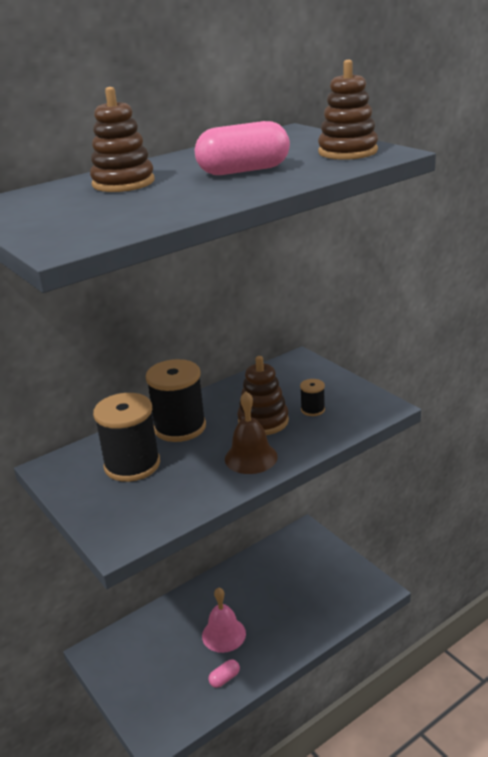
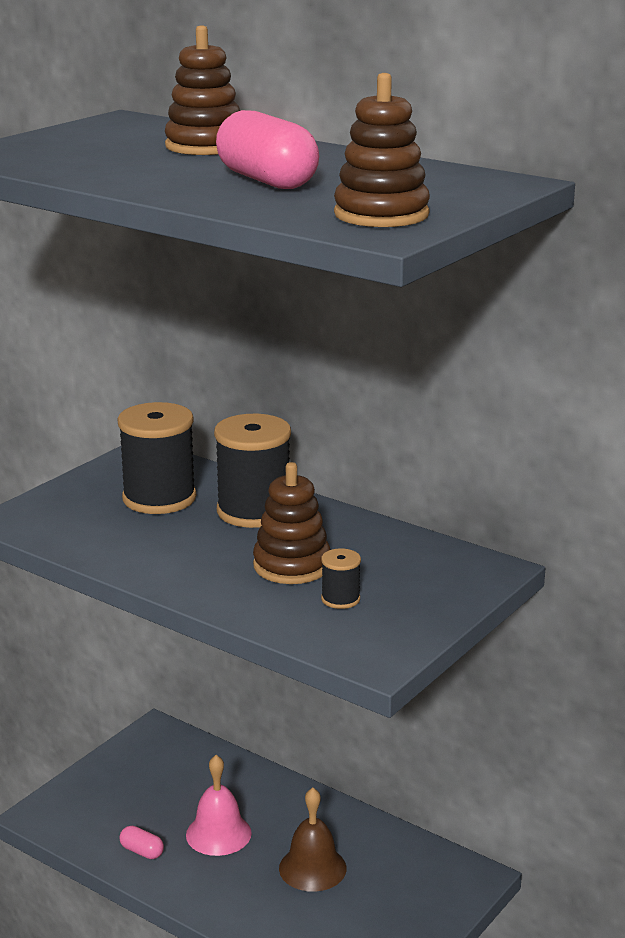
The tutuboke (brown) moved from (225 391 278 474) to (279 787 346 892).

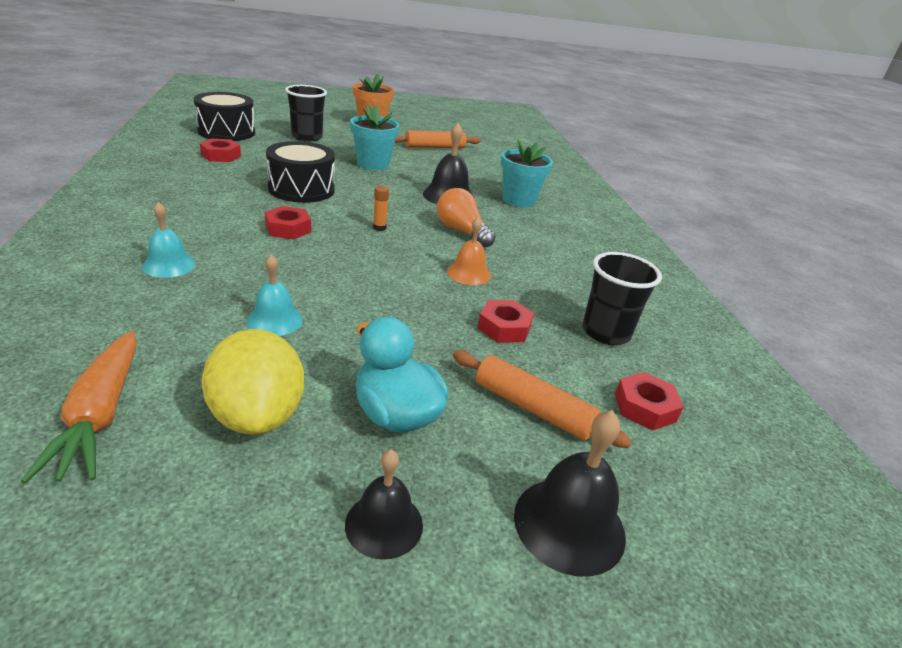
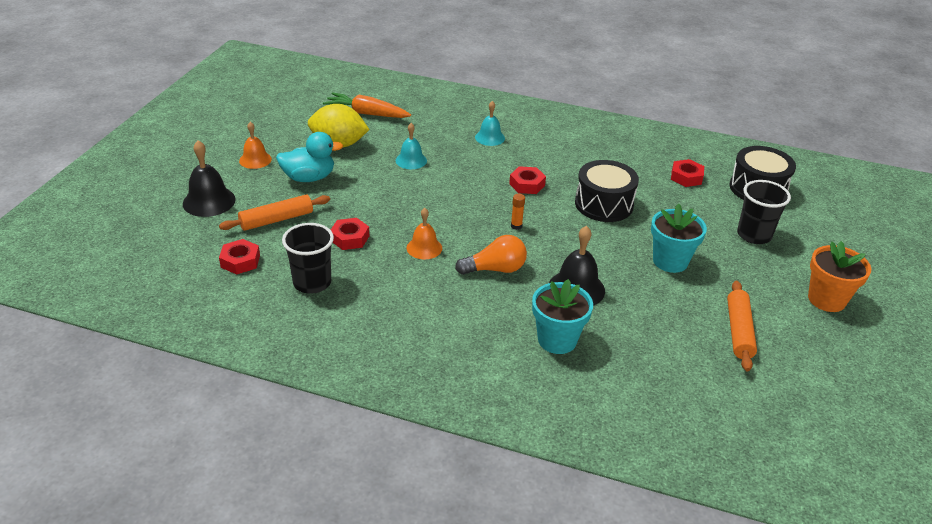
The tutuboke (black) at (345 450 423 560) became the tutuboke (orange) at (239 122 272 169).

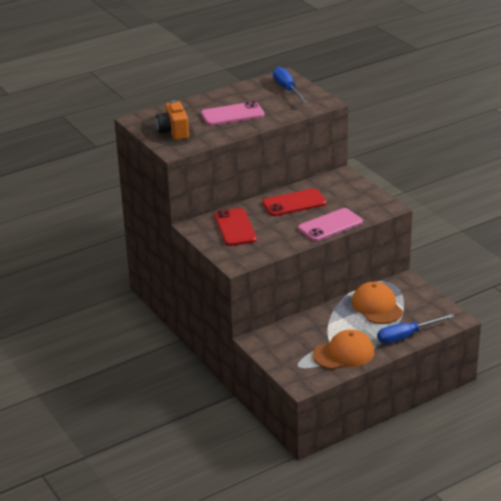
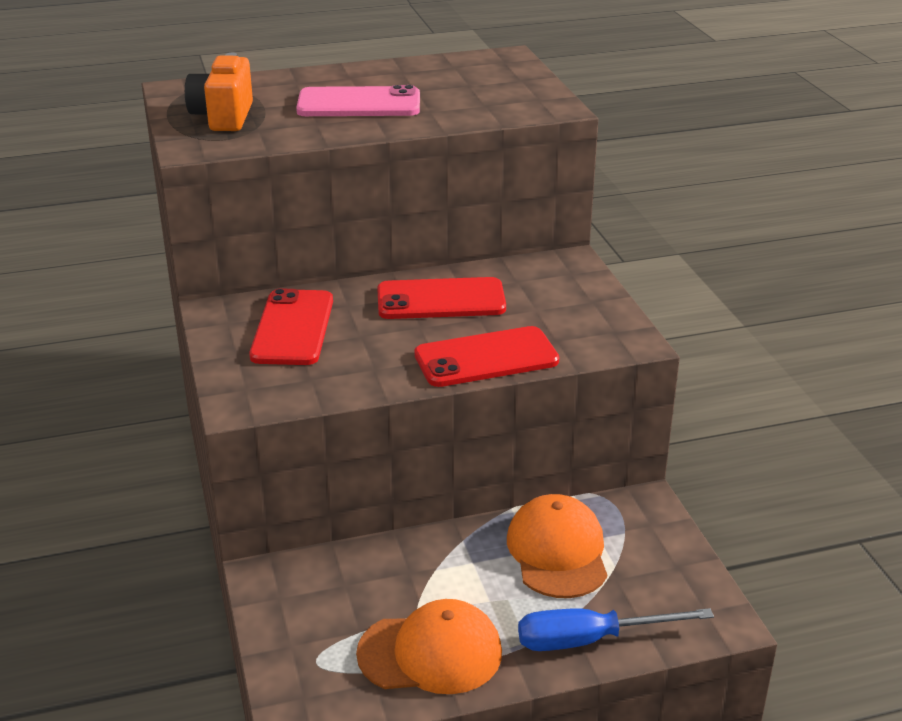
The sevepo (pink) at (298 208 363 241) became the sevepo (red) at (414 326 559 387).
The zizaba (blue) at (273 67 308 103) disappeared.

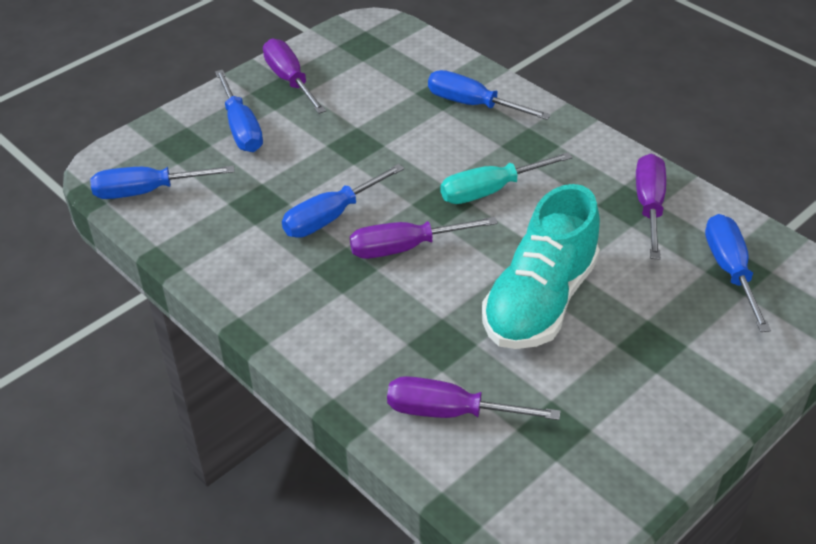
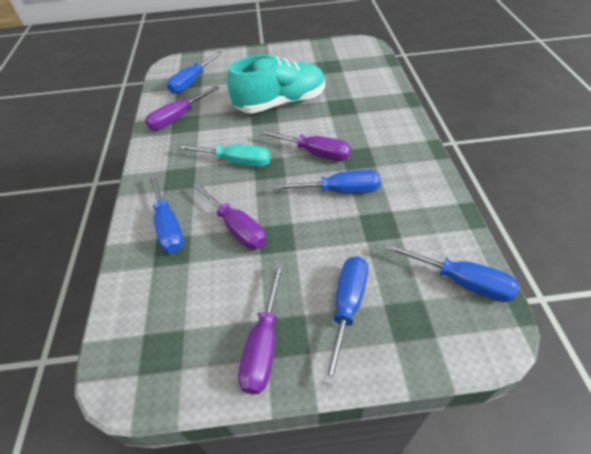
The zizaba (purple) moved from (387 376 560 420) to (193 183 267 250).

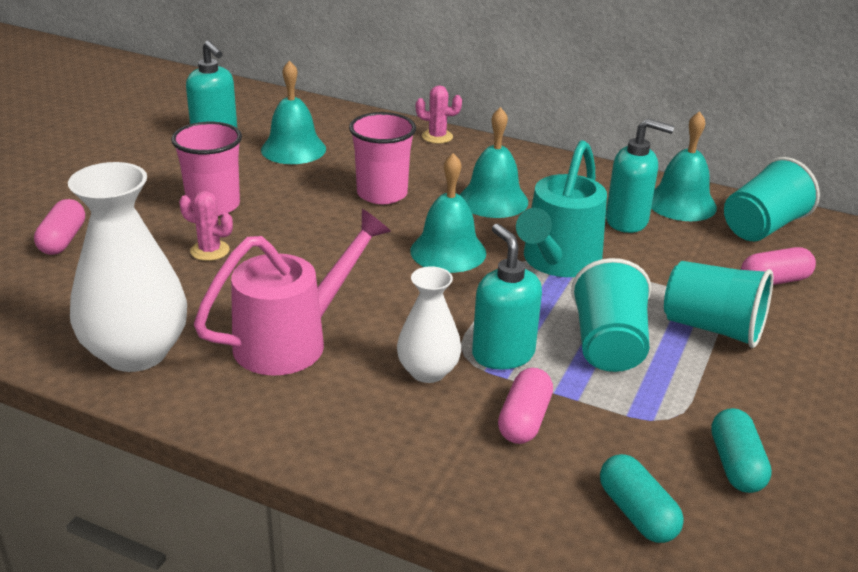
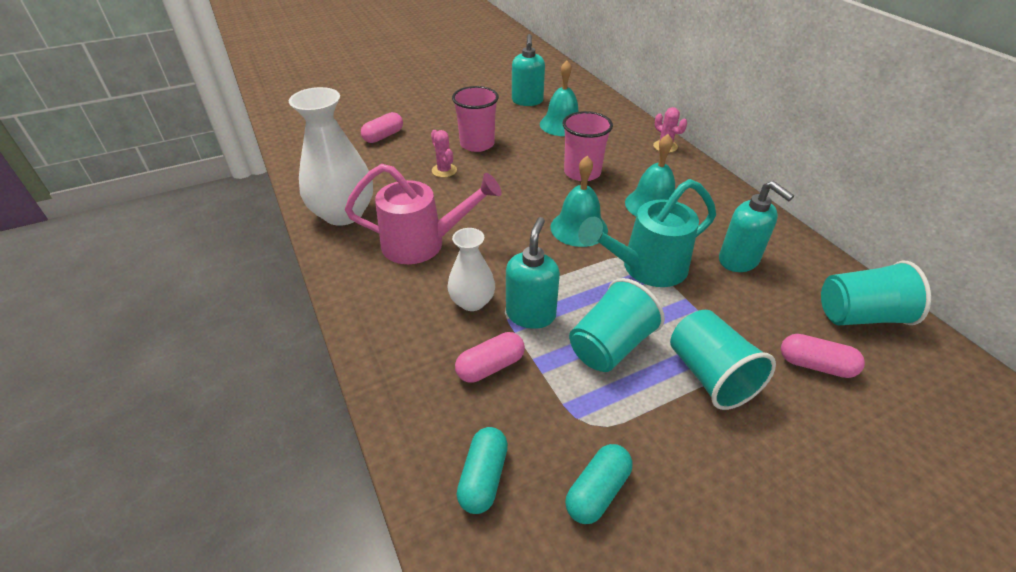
The tutuboke (turquoise) at (651 111 717 221) disappeared.

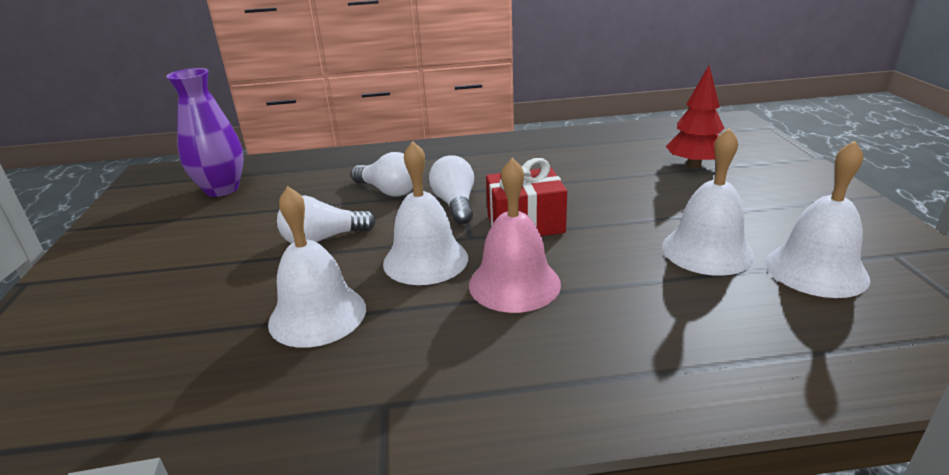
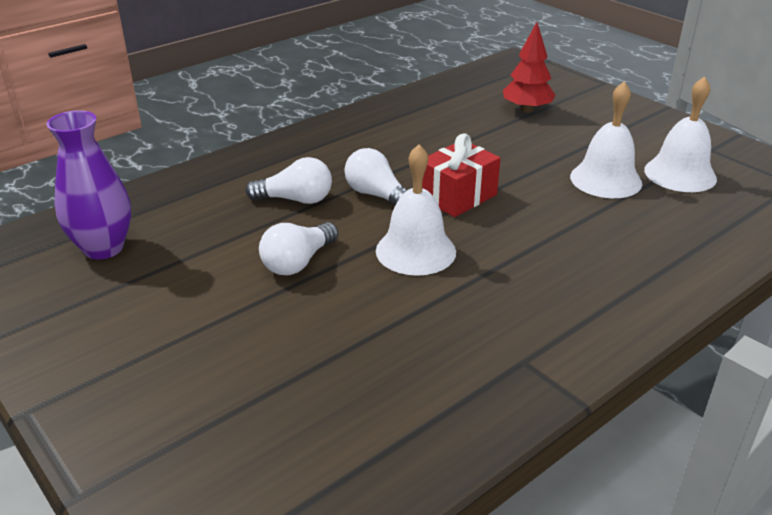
The tutuboke (white) at (268 186 366 348) disappeared.
The tutuboke (pink) at (469 158 561 313) disappeared.

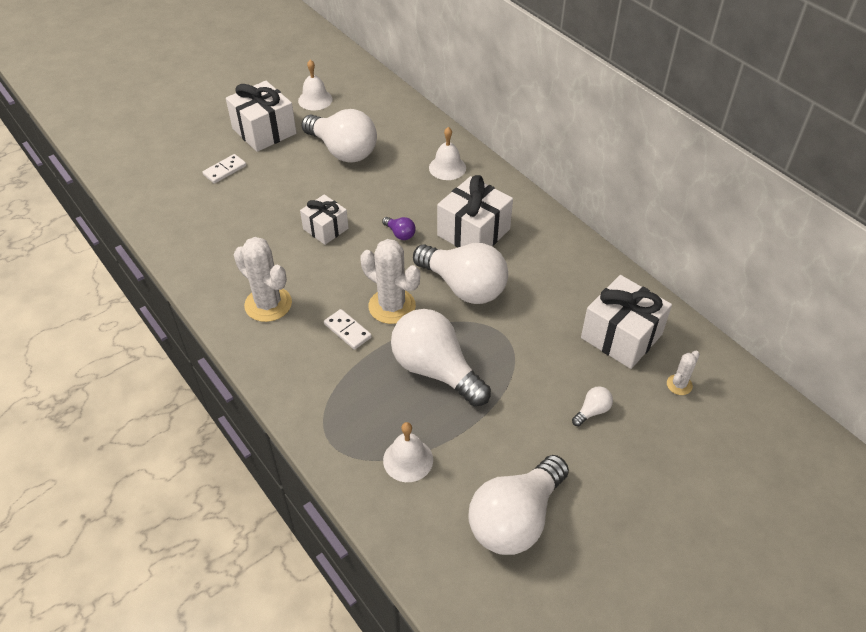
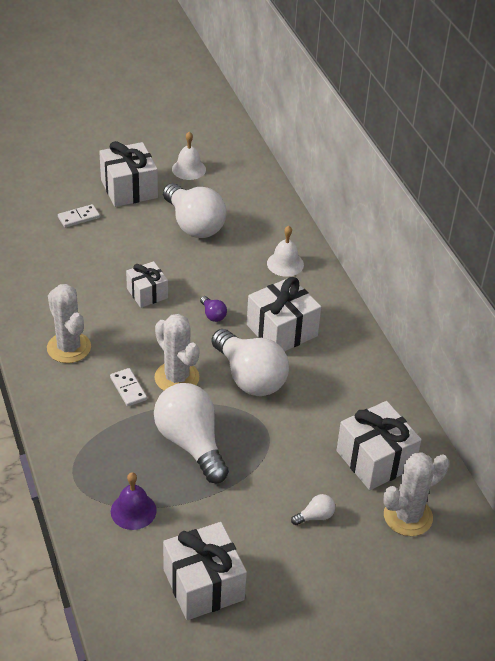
The tutuboke (white) at (383 422 433 482) became the tutuboke (purple) at (111 472 157 530).
The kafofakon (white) at (468 455 569 555) was replaced by the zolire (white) at (163 522 247 620).
The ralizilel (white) at (667 351 700 395) changed to 1.99 times the size.

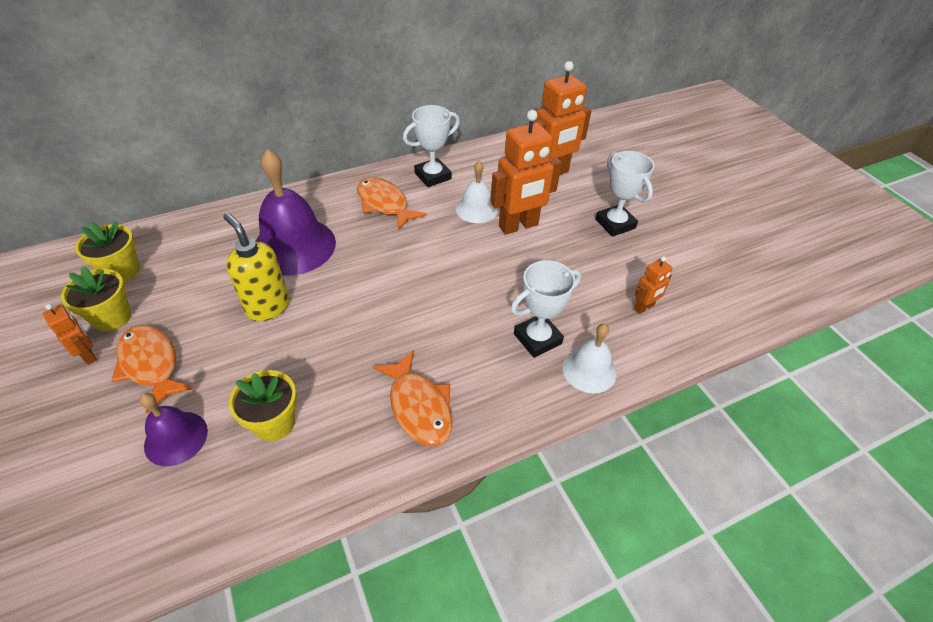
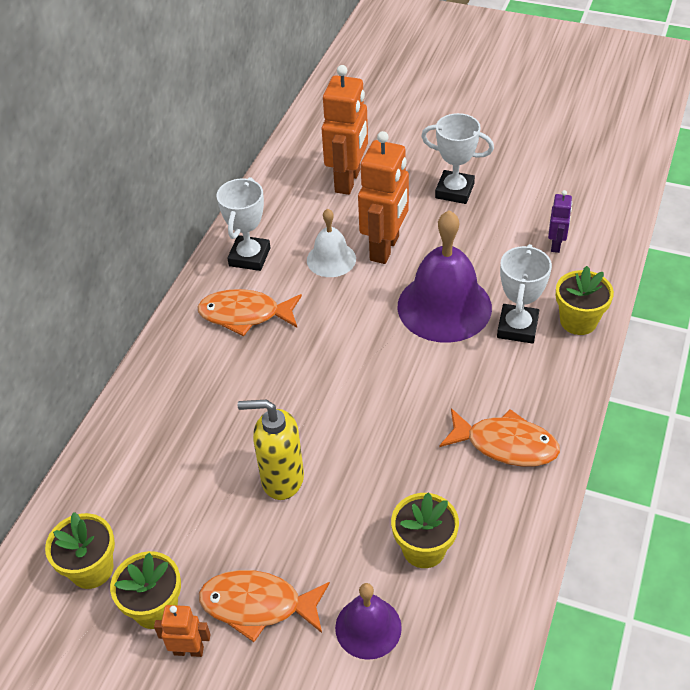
The tutuboke (purple) moved from (256 149 336 276) to (398 210 492 343).
The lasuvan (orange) at (634 256 673 314) became the lasuvan (purple) at (548 190 572 253).
The tutuboke (white) at (563 324 617 393) was replaced by the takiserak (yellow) at (556 266 614 335).

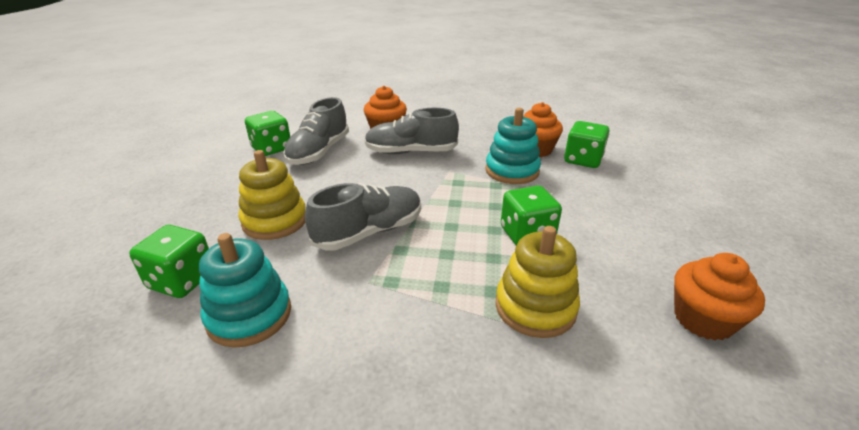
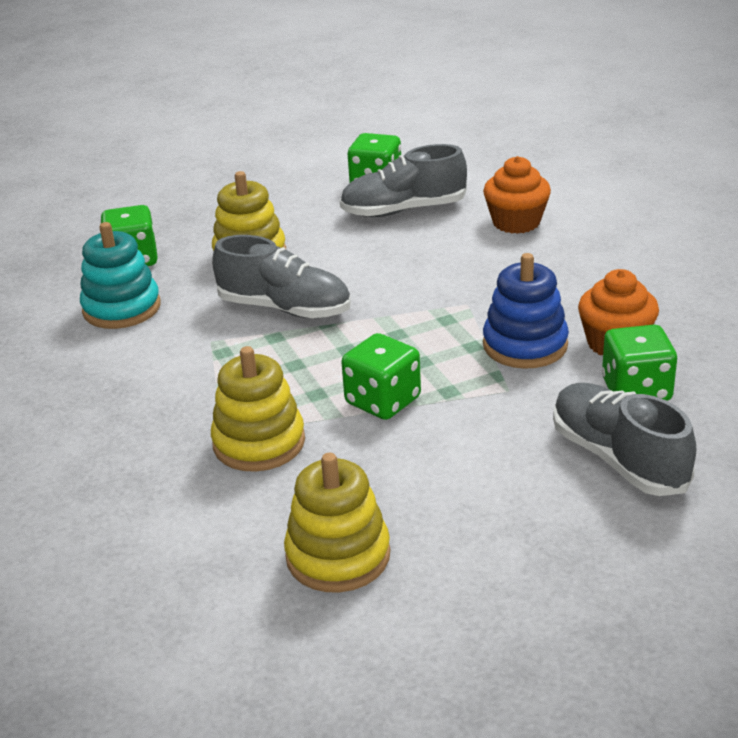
The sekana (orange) at (674 253 765 341) was replaced by the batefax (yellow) at (284 453 390 593).
The batefax (turquoise) at (485 108 541 184) became the batefax (blue) at (483 253 569 369).
The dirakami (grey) moved from (364 108 459 154) to (553 383 697 496).

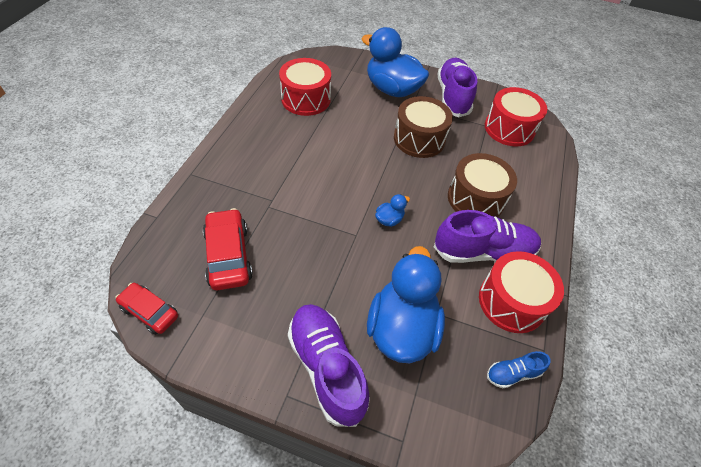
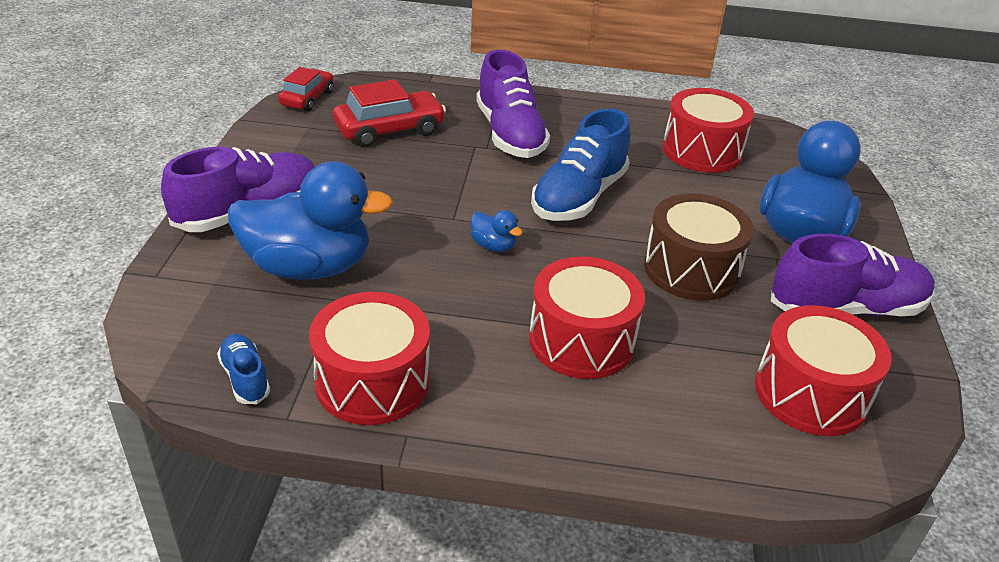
The dirakami (purple) moved from (434 210 541 263) to (476 50 550 158).
The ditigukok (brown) at (448 153 517 217) became the ditigukok (red) at (529 256 645 379).
The dirakami (blue) at (531 109 630 221) appeared.

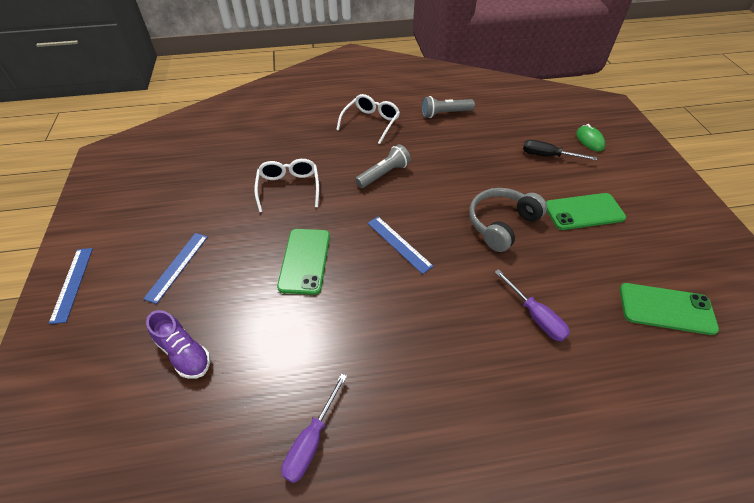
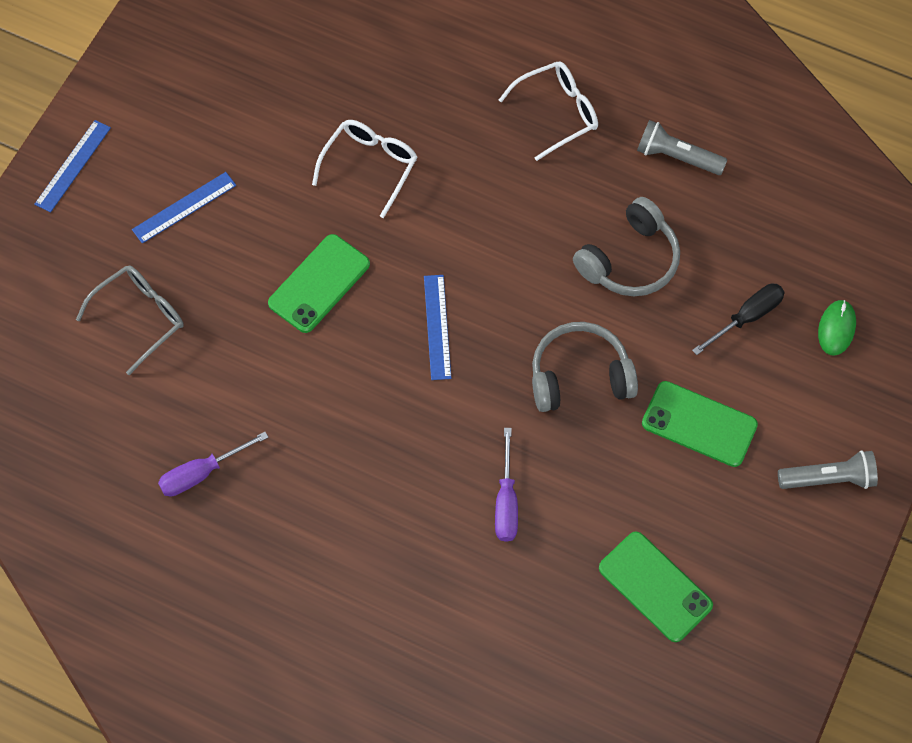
The dirakami (purple) at (146 310 210 379) was replaced by the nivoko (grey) at (76 265 184 375).
The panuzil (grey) at (573 197 680 296) appeared.
The zizaba (black) at (523 140 597 160) turned 90 degrees clockwise.
The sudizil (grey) moved from (355 144 411 188) to (778 450 878 489).

